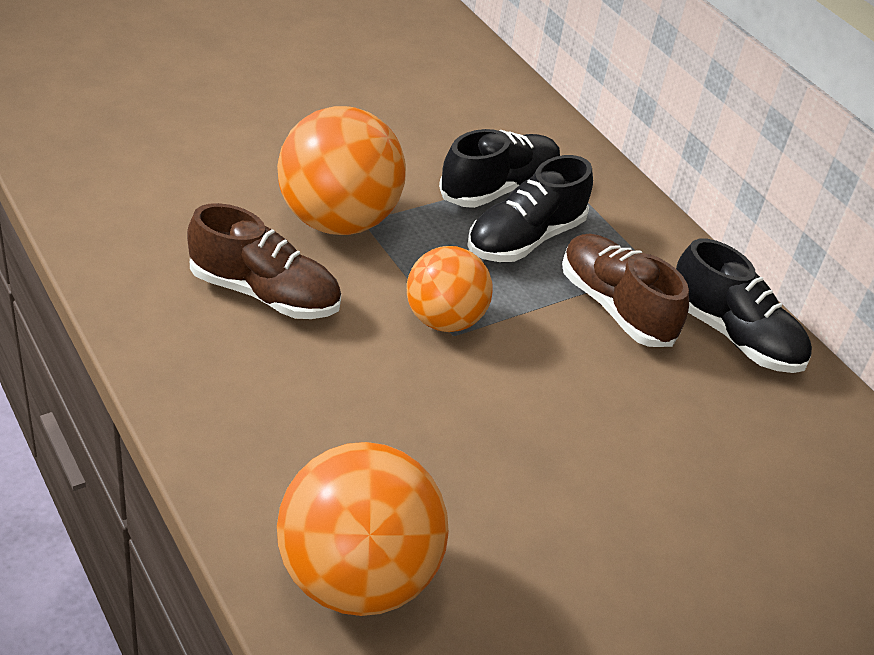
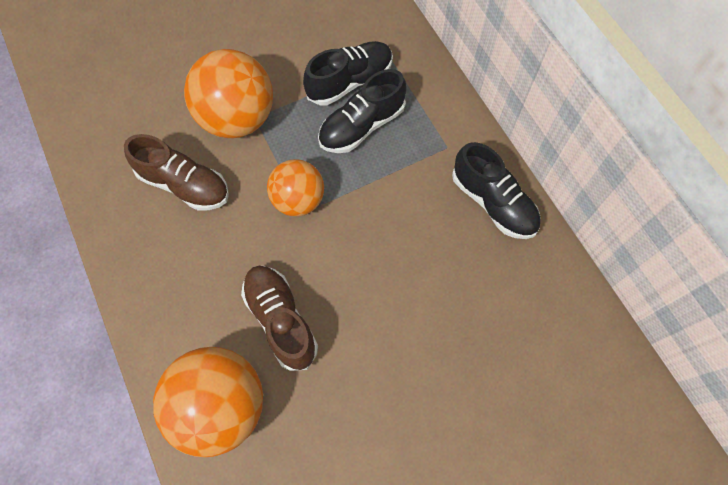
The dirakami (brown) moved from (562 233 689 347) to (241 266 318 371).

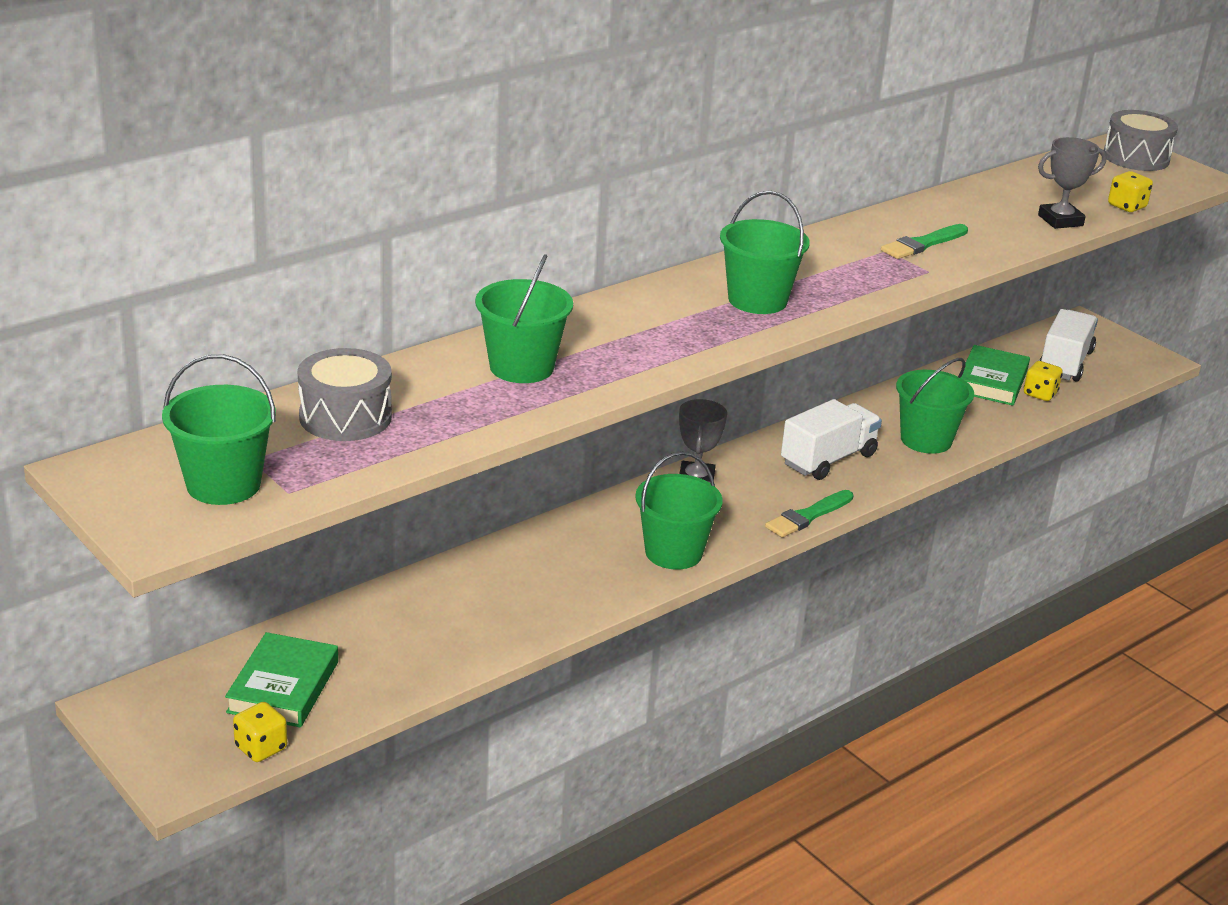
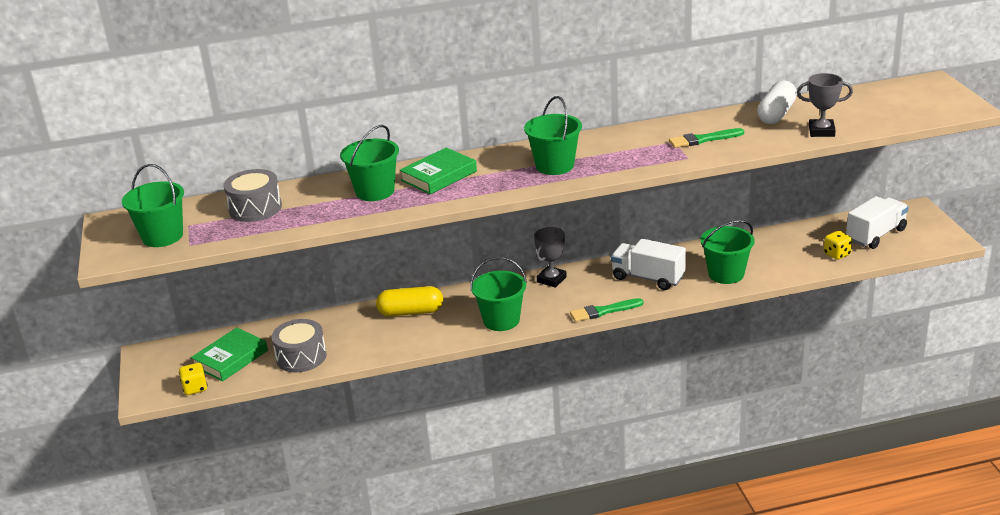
The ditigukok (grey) moved from (1104 110 1178 171) to (272 319 327 373).
The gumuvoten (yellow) at (376 286 443 316) appeared.
The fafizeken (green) moved from (961 345 1030 406) to (400 148 477 194).
The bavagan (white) at (781 399 882 480) turned 135 degrees counterclockwise.
The gumuvoten (white) at (757 80 797 124) appeared.
The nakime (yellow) at (1108 171 1153 212) disappeared.

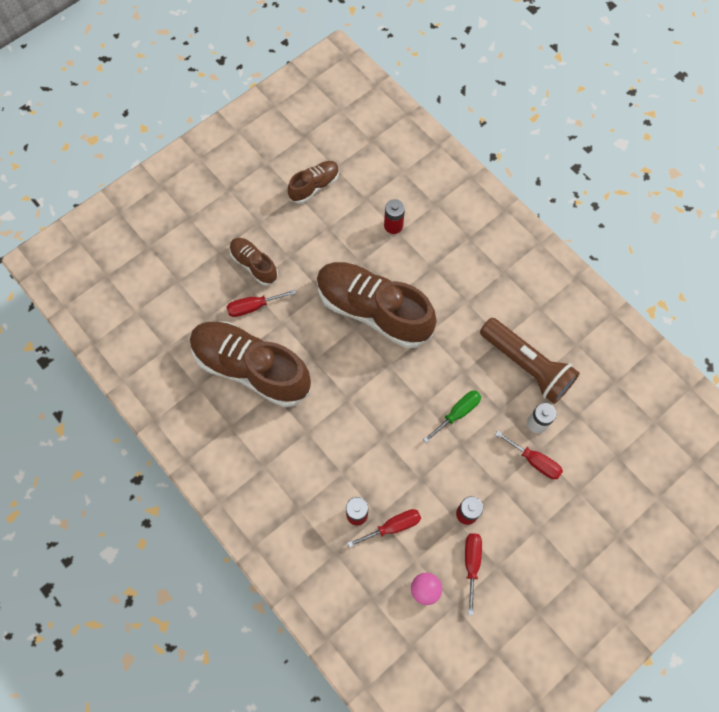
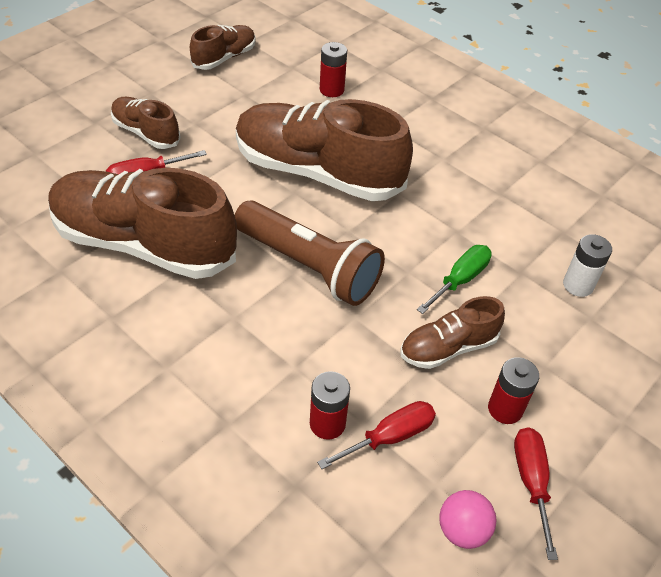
The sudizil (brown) moved from (480 318 580 404) to (235 200 385 306).
The dirakami (brown) at (401 296 505 369) appeared.
The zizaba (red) at (495 430 563 479) disappeared.

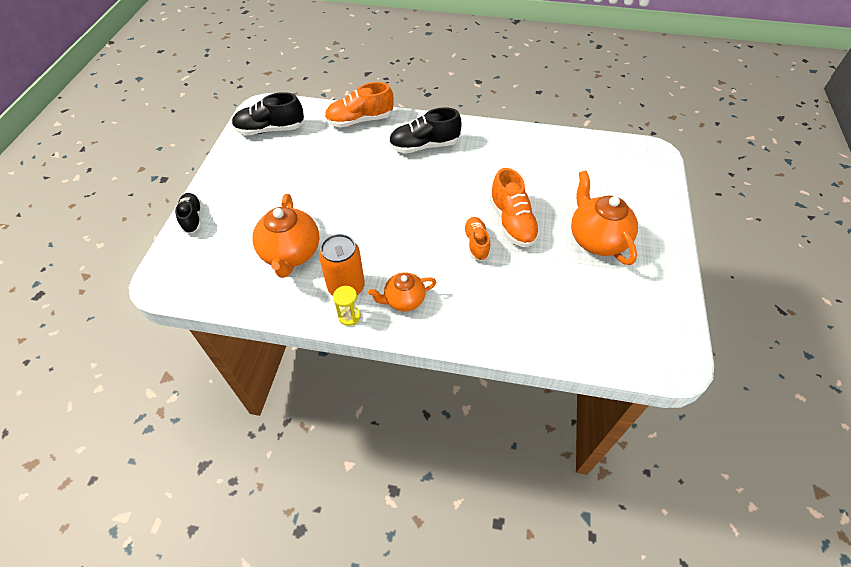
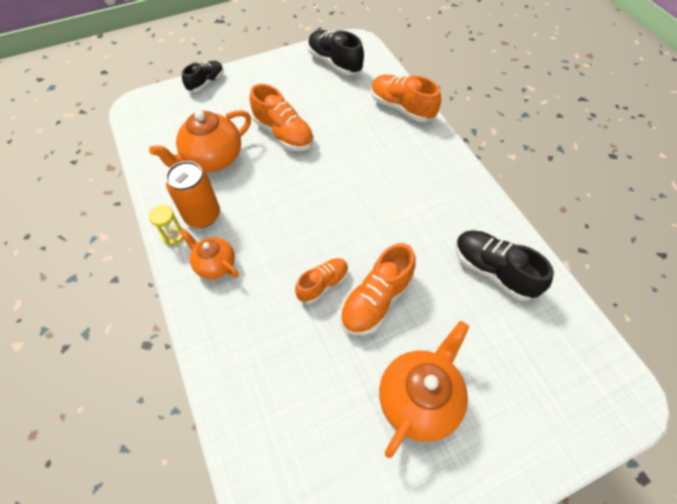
The dirakami (orange) at (250 84 314 151) appeared.
The dirakami (black) moved from (389 107 462 153) to (455 230 554 301).

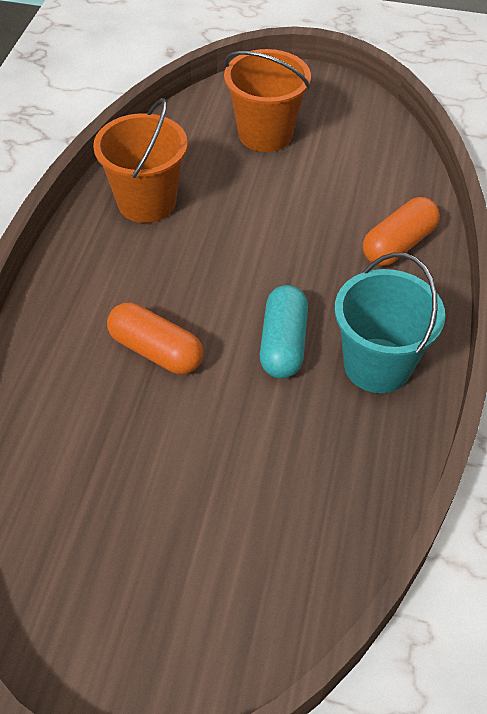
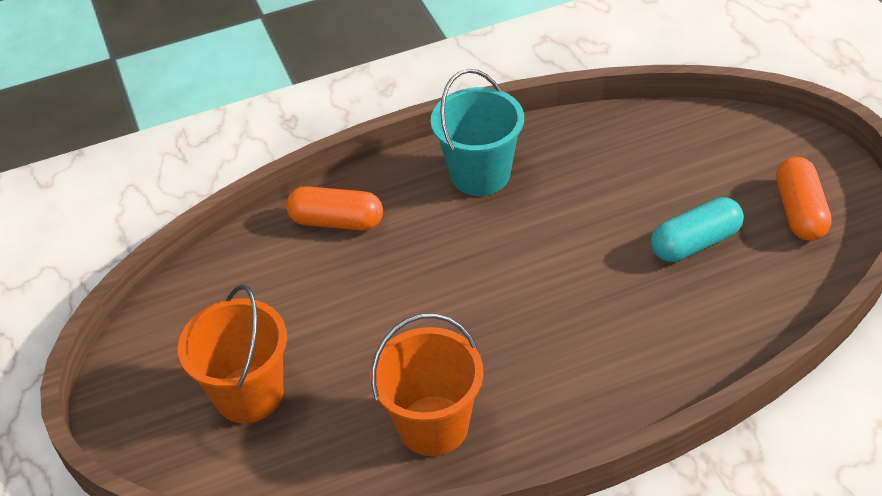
The gumuvoten (turquoise) moved from (260 285 308 379) to (651 197 744 262).
The gumuvoten (orange) moved from (107 303 203 374) to (776 157 832 241).

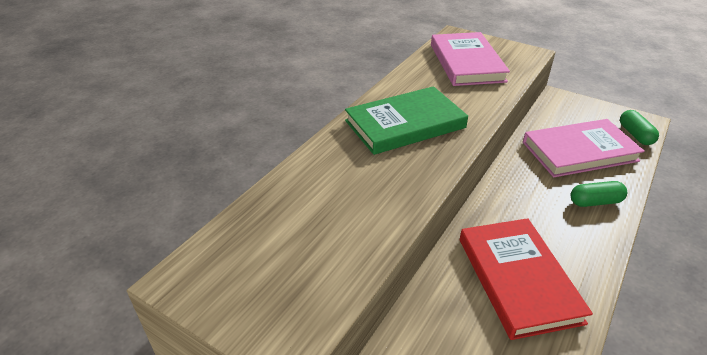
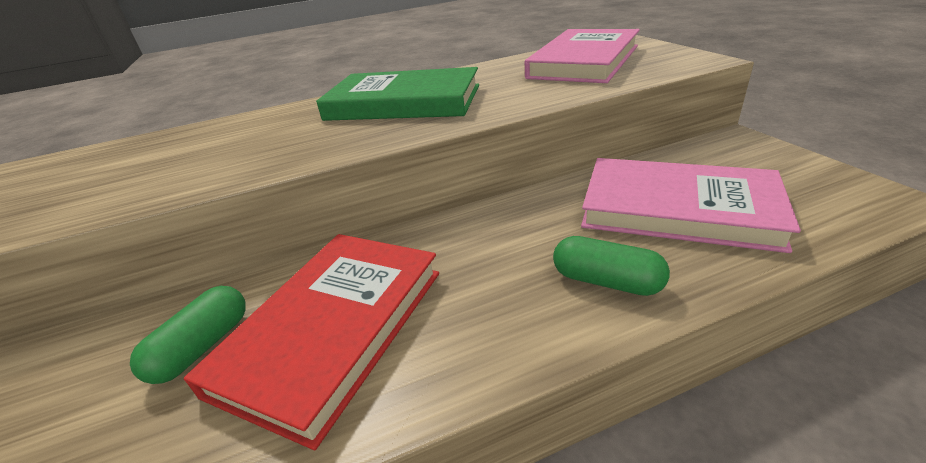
The gumuvoten (green) moved from (620 110 659 145) to (130 286 246 384).

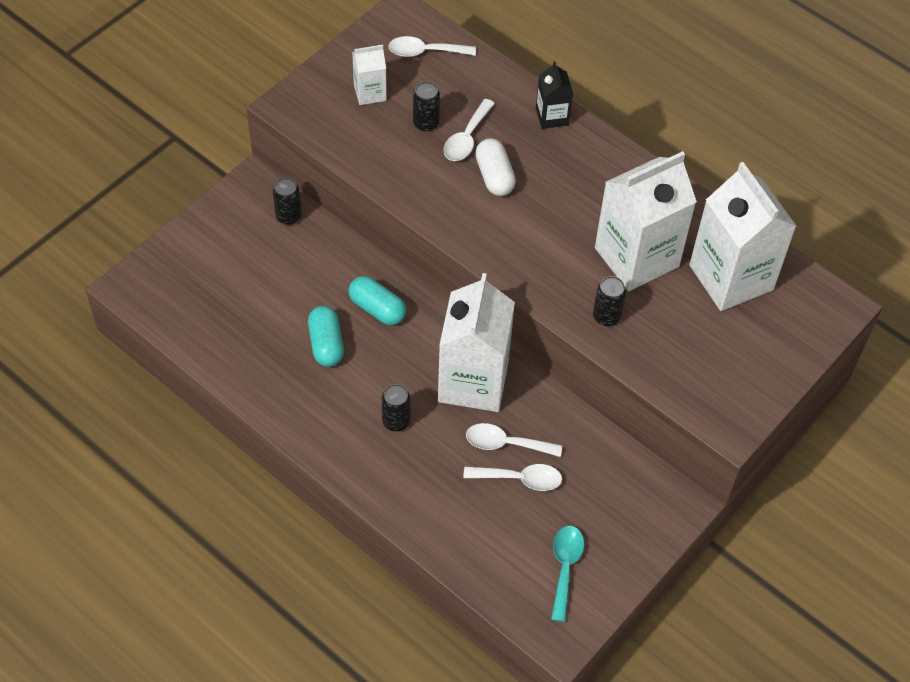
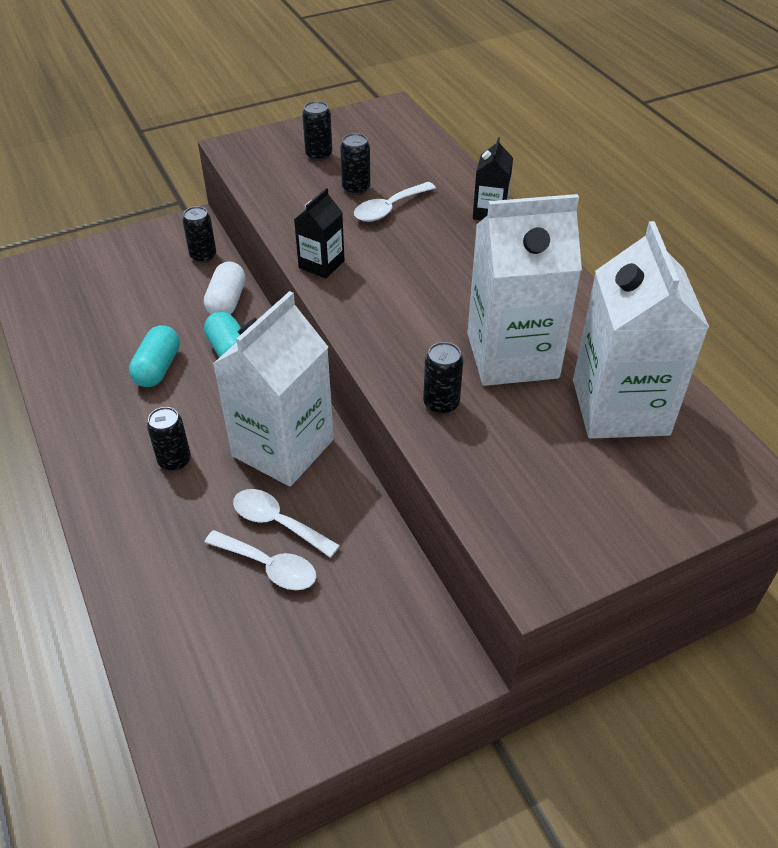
The gumuvoten (white) moved from (475 138 516 196) to (204 262 246 314).
The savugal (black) at (294 188 345 278) appeared.
The savugal (white) at (352 45 387 105) was replaced by the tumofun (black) at (302 101 333 161).
The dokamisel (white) at (388 36 476 57) disappeared.
The dokamisel (turquoise) at (551 526 584 622) disappeared.

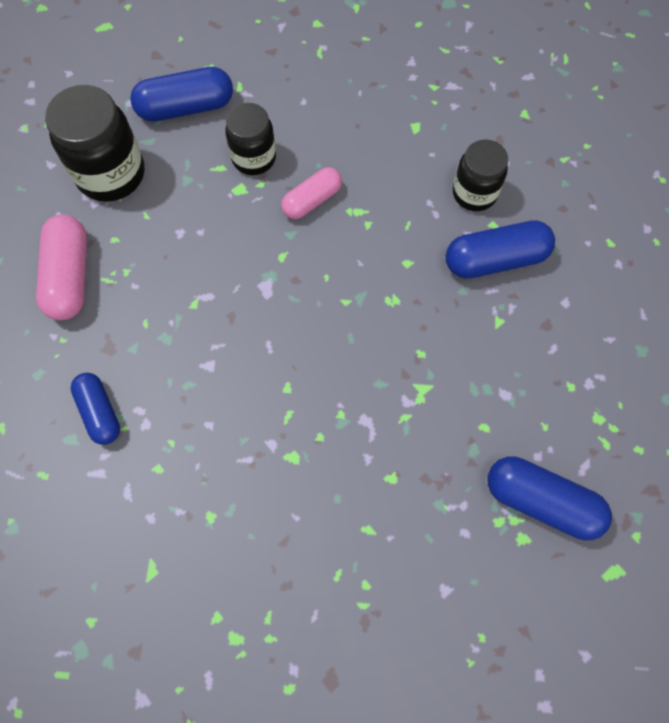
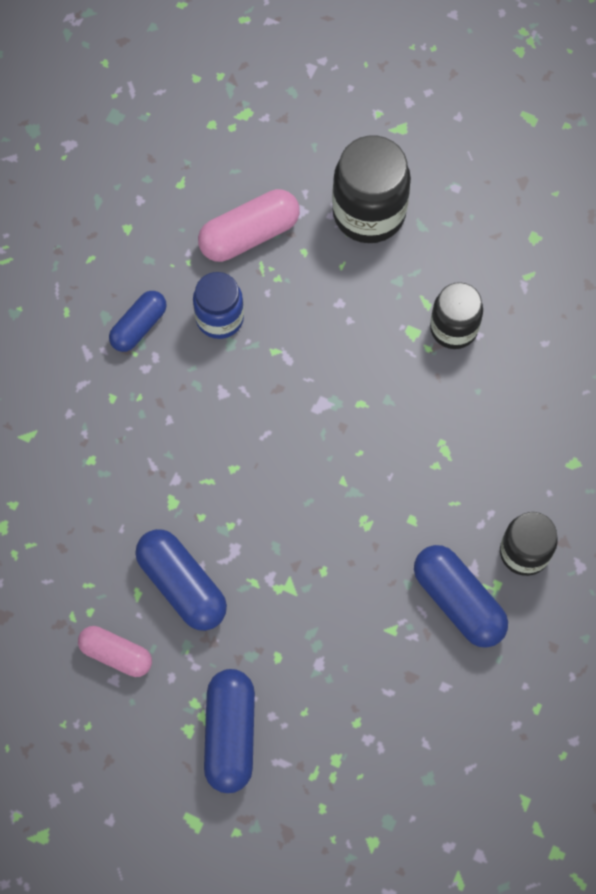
The gumuvoten (pink) moved from (281 167 342 219) to (78 626 152 677).
The gumuvoten (blue) moved from (130 67 233 122) to (135 529 227 631).
The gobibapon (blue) at (193 272 244 339) appeared.

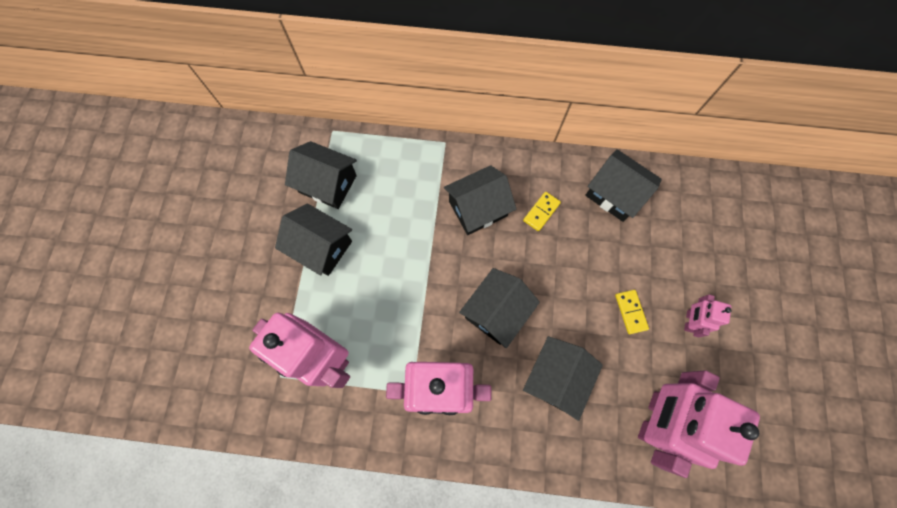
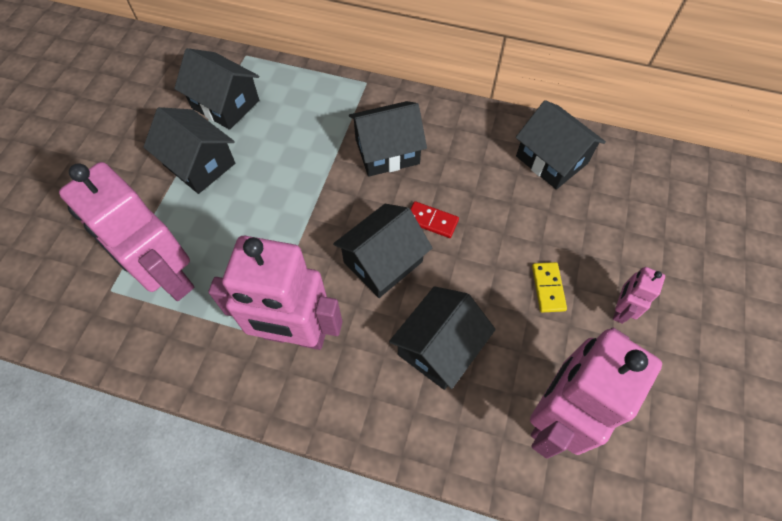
The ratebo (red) at (410 201 459 238) appeared.
The ratebo (yellow) at (523 192 561 231) disappeared.

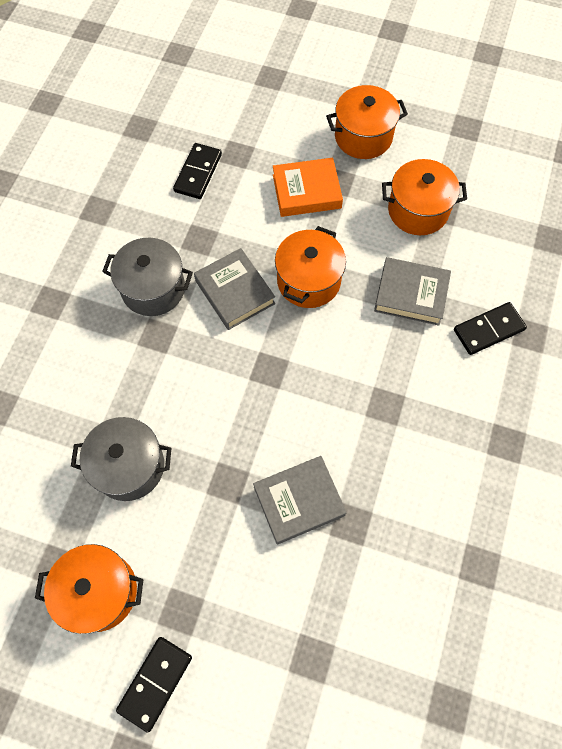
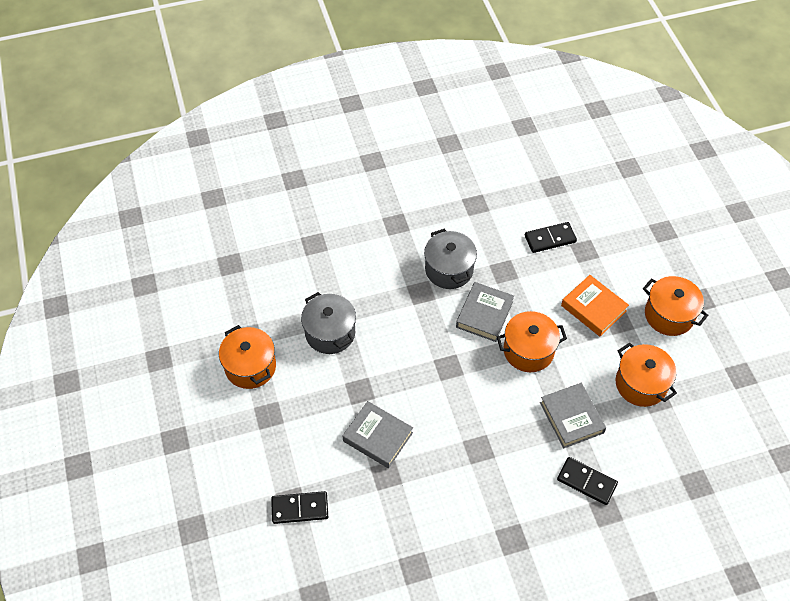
The ratebo (black) moved from (116 637 192 733) to (271 491 328 524).

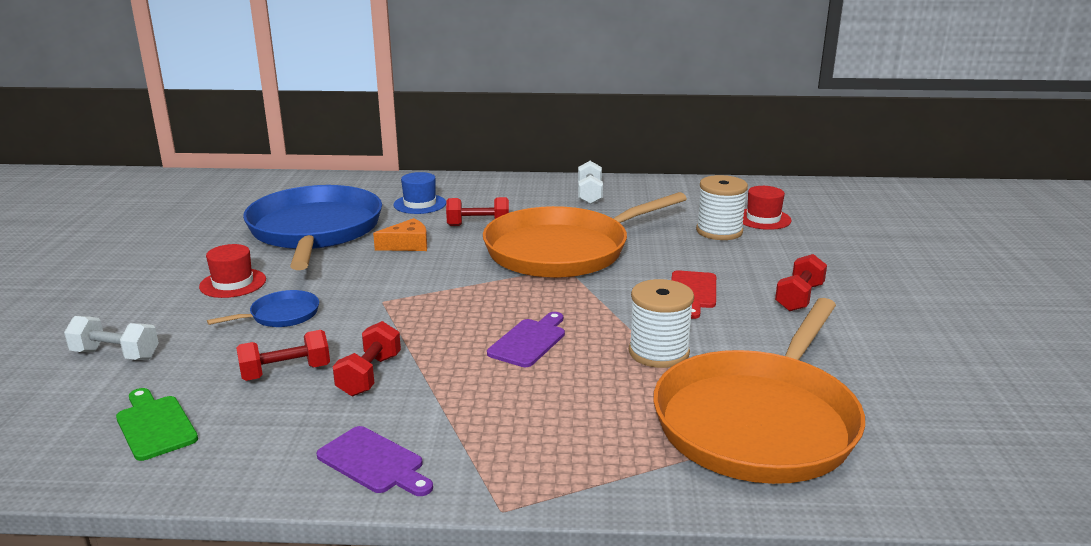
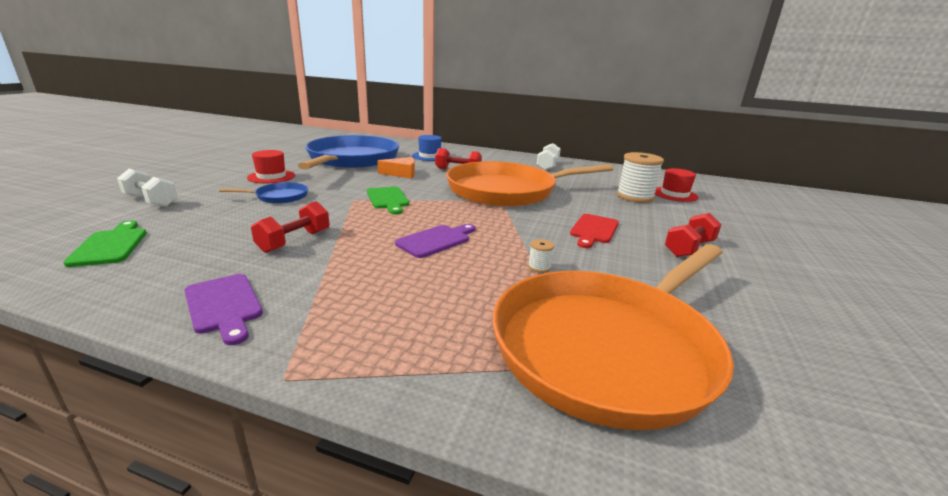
The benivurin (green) at (367 187 409 215) appeared.
The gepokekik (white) at (629 279 694 368) changed to 0.42 times the size.
The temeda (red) at (236 330 330 381) disappeared.

